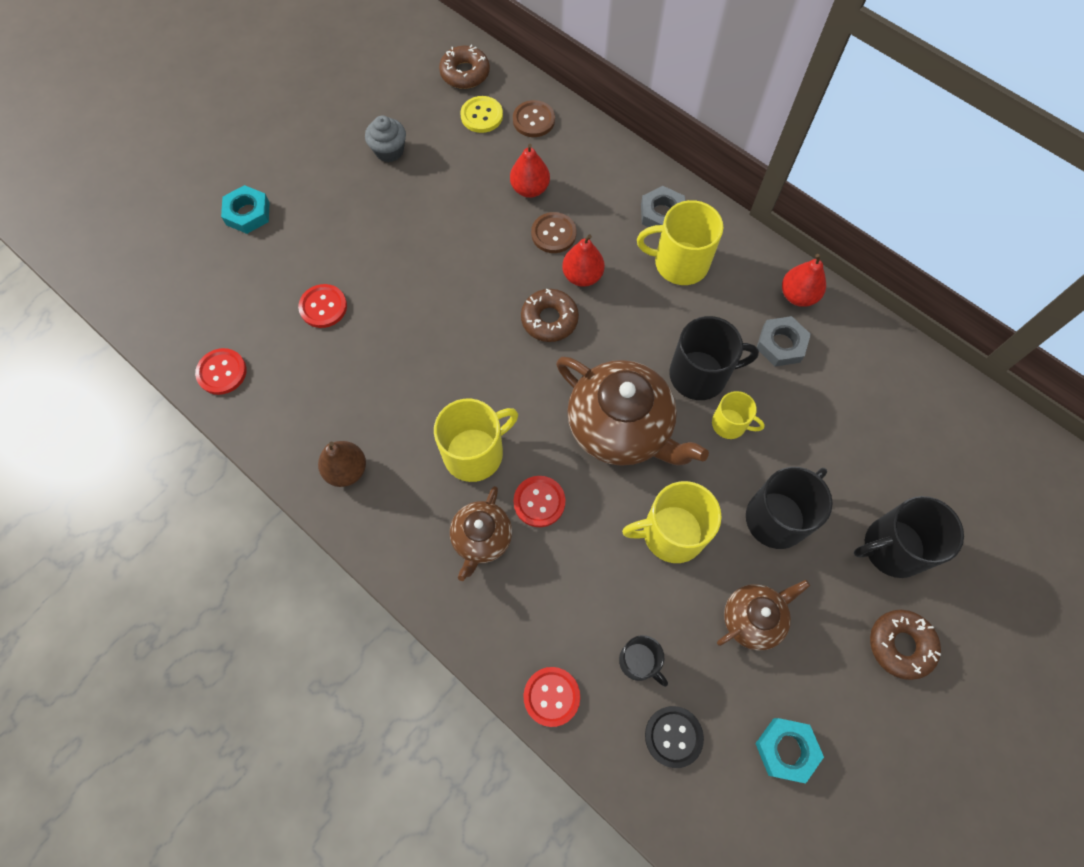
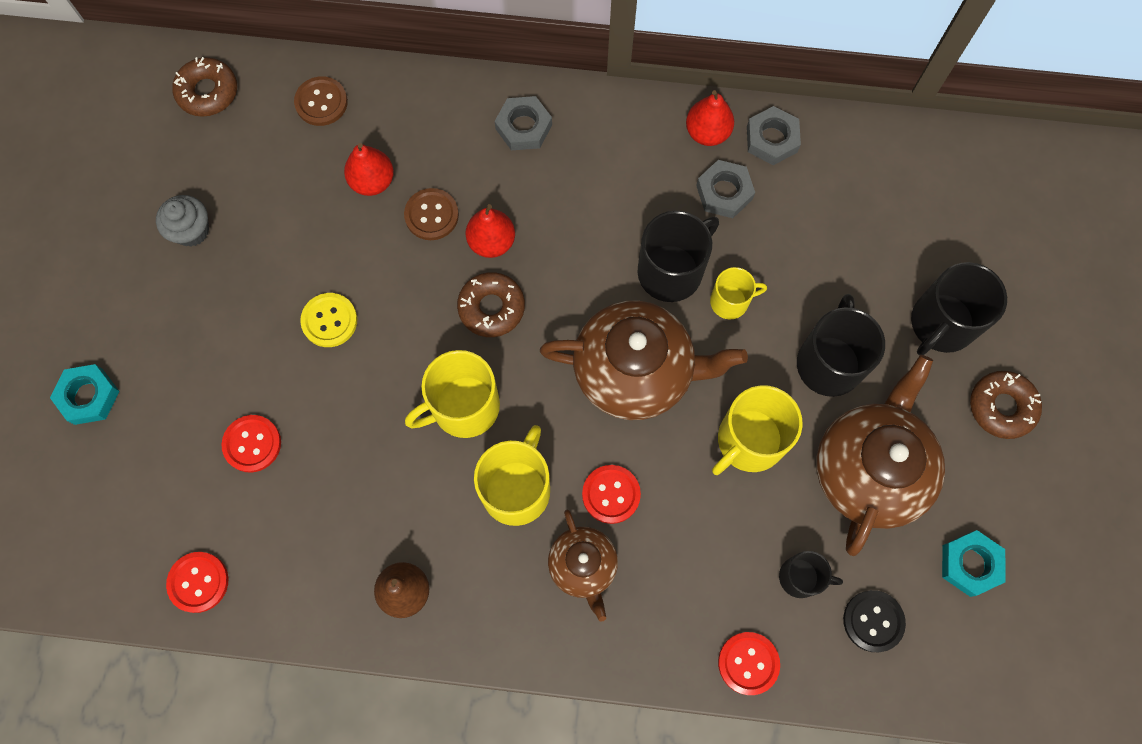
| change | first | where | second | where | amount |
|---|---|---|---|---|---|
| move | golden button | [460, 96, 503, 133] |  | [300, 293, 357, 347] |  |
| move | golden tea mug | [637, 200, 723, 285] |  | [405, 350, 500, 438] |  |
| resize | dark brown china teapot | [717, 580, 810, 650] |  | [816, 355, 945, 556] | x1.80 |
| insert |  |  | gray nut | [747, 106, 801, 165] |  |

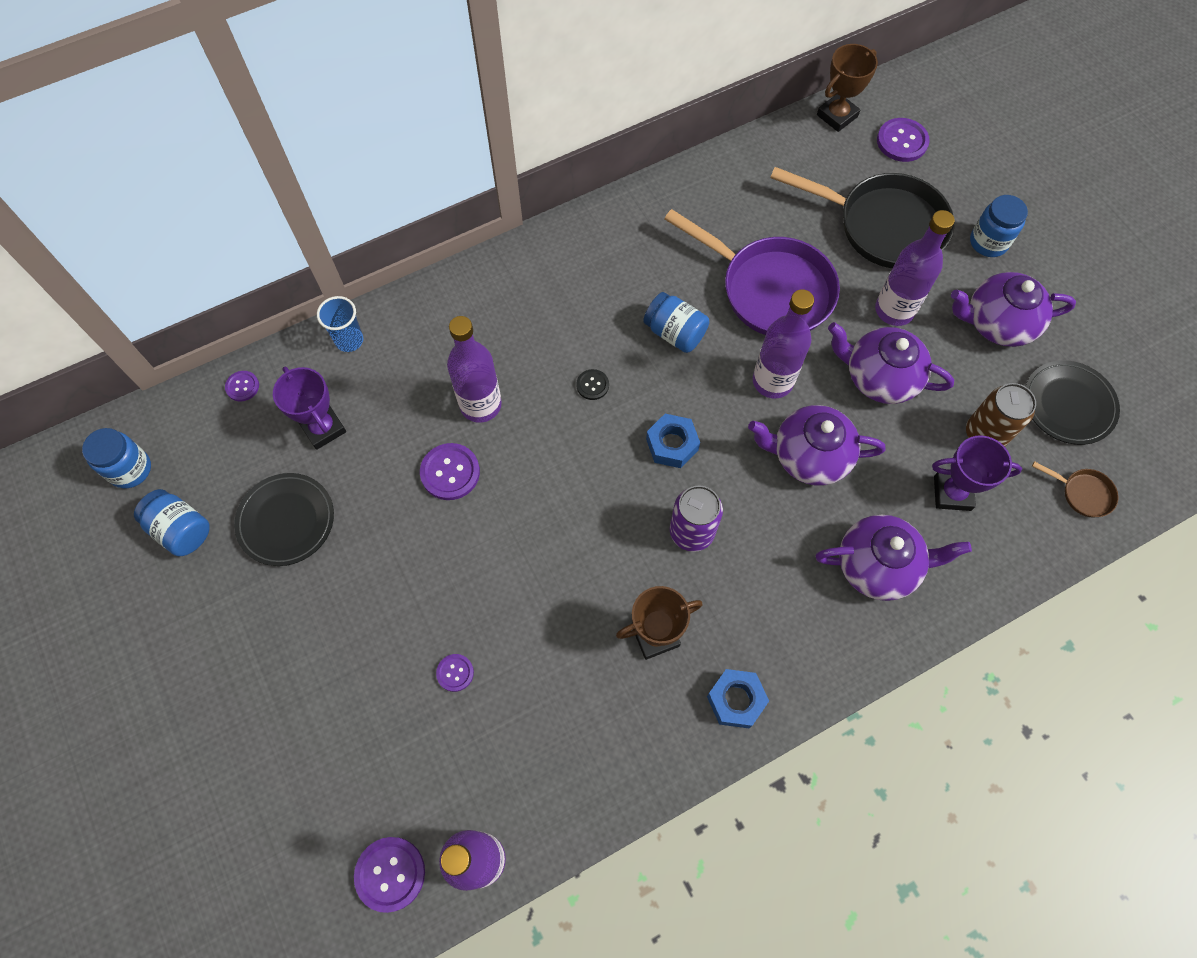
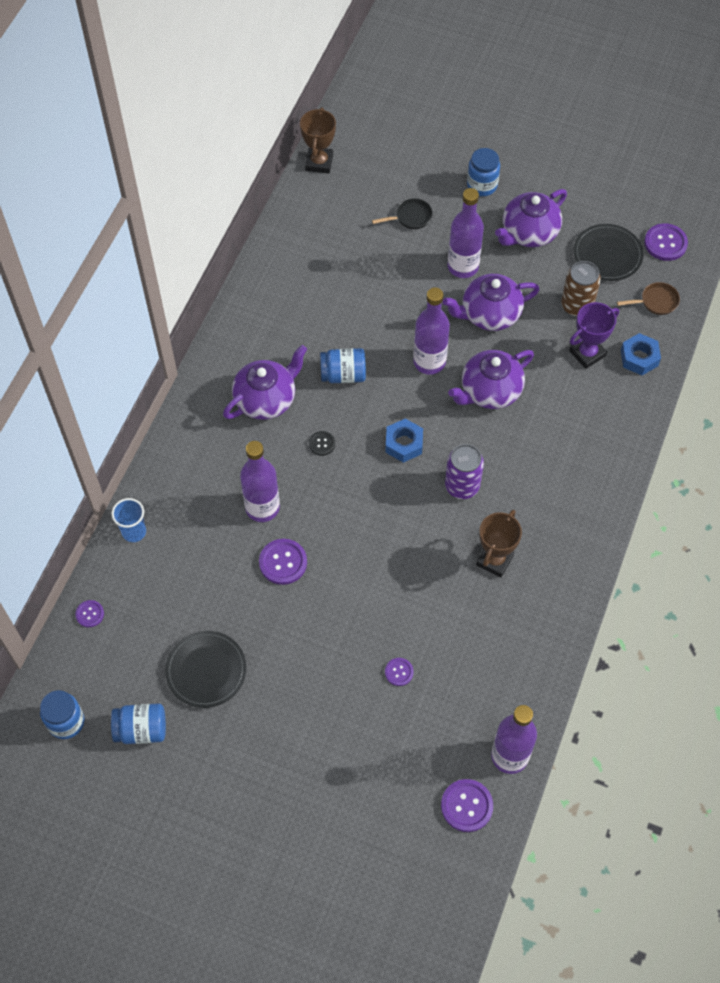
| change | first | where | second | where | amount |
|---|---|---|---|---|---|
| move | royal purple button | [877, 118, 930, 162] |  | [644, 223, 688, 261] |  |
| resize | black pan | [770, 167, 954, 268] |  | [372, 198, 433, 229] | x0.42 |
| delete | royal purple pan | [664, 209, 840, 335] |  |  |  |
| delete | royal purple trophy | [273, 367, 346, 450] |  |  |  |
| move | royal purple china teapot | [816, 515, 972, 601] |  | [223, 345, 307, 420] |  |
| move | blue nut | [707, 669, 769, 728] |  | [621, 333, 661, 375] |  |

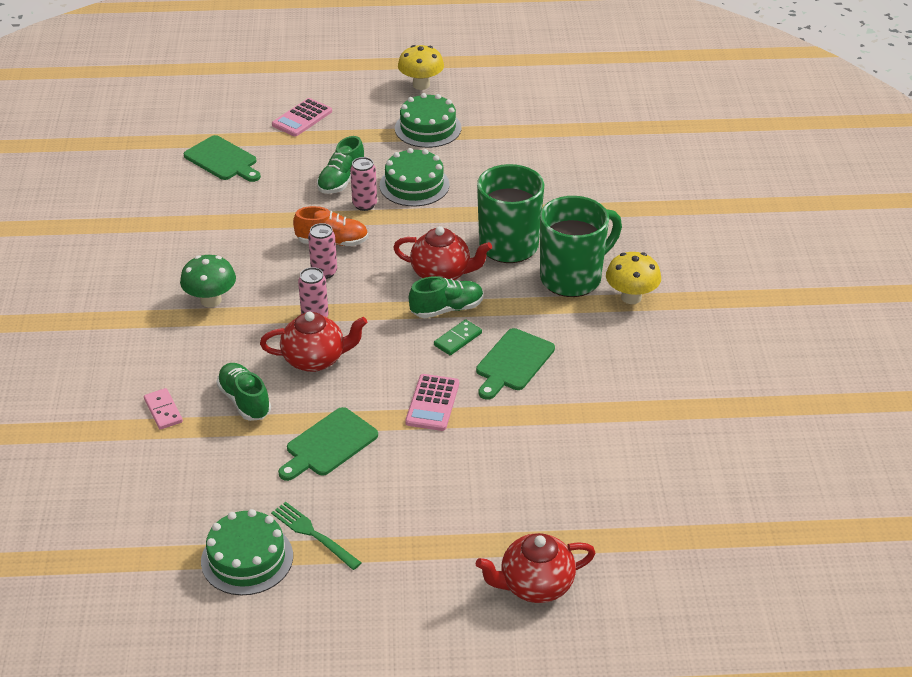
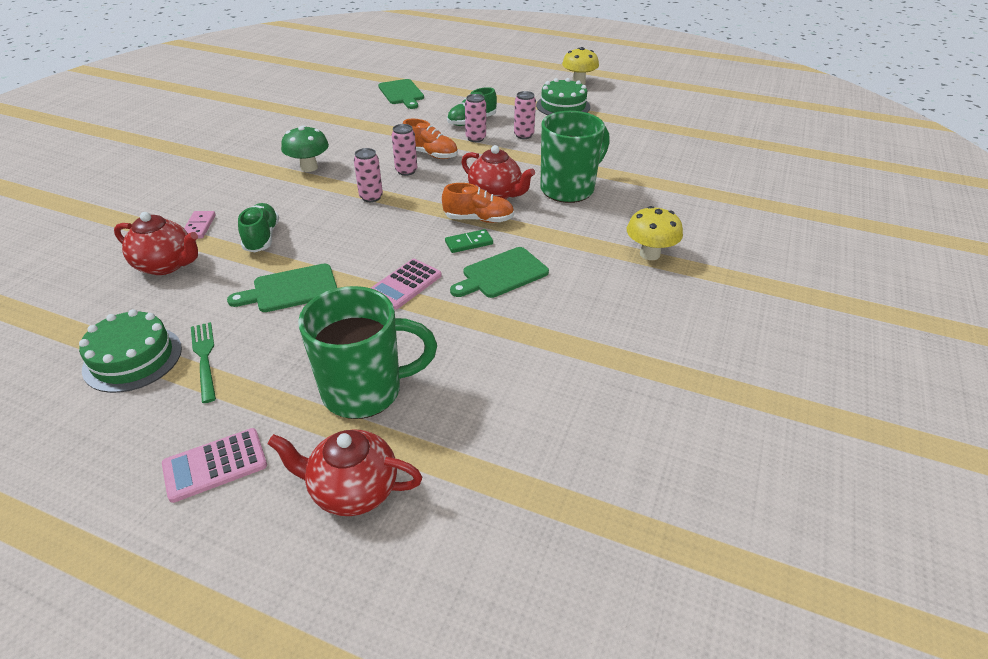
| change | first | where | second | where | amount |
|---|---|---|---|---|---|
| move | rose-pink pocket calculator | [272, 98, 332, 137] |  | [162, 428, 267, 503] |  |
| replace | emerald cake | [379, 148, 450, 206] | rose-pink can | [514, 91, 536, 139] |  |
| move | emerald tea mug | [540, 196, 622, 297] |  | [298, 286, 437, 419] |  |
| recolor | emerald shoe | [409, 276, 483, 318] | orange-coloured shoe | [442, 183, 514, 223] |  |
| move | scarlet china teapot | [260, 311, 368, 372] |  | [114, 212, 198, 275] |  |

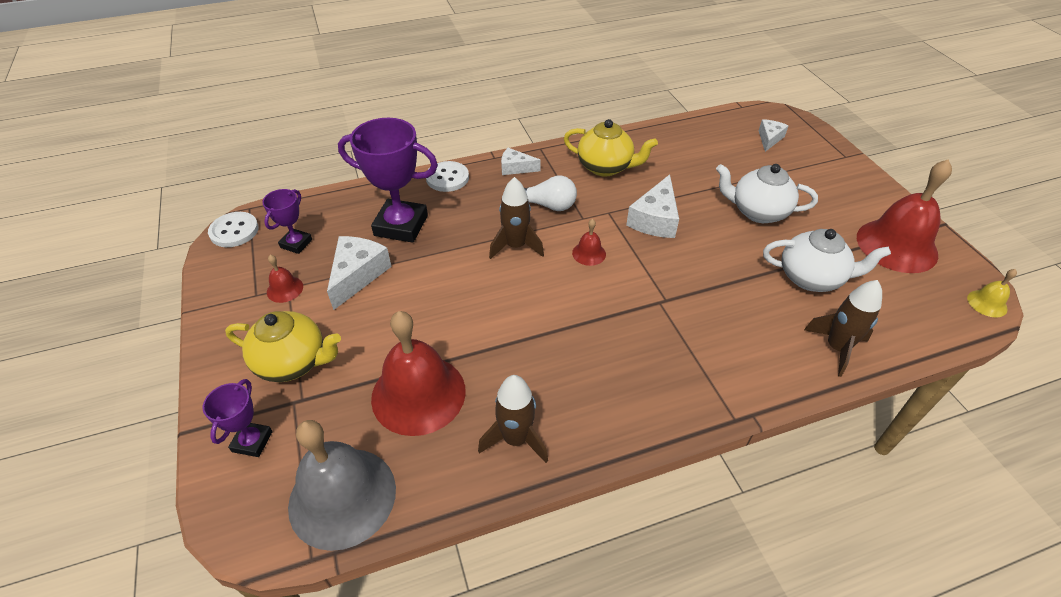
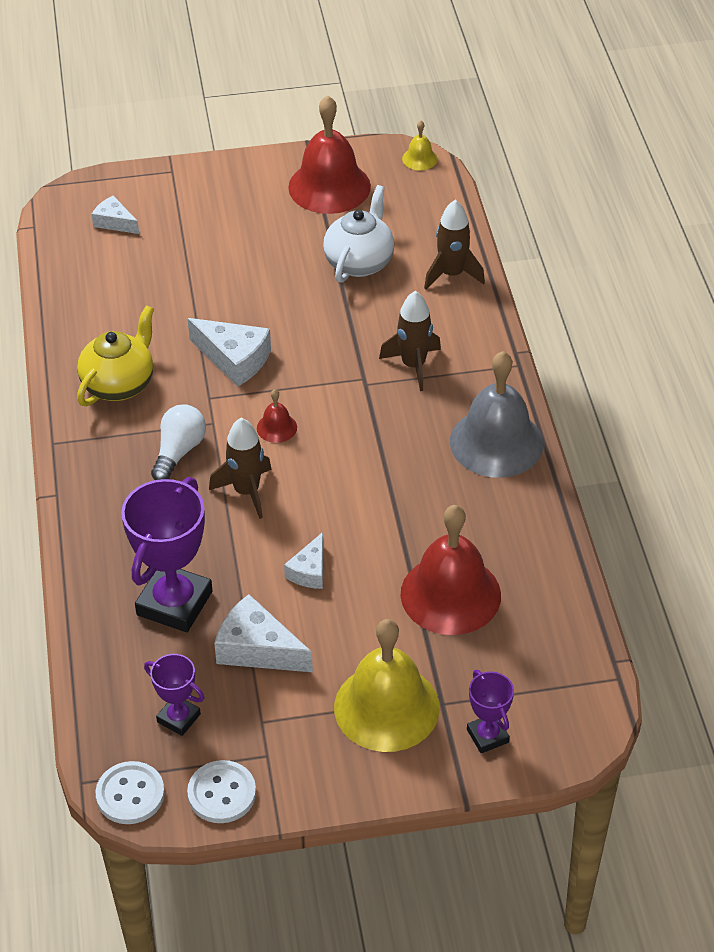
| change | first | where | second | where | amount |
|---|---|---|---|---|---|
| move | pure white piece of cheese | [501, 148, 541, 175] |  | [284, 532, 323, 589] |  |
| move | pure white button | [426, 161, 469, 192] |  | [187, 760, 256, 823] |  |
| delete | pure white china teapot | [716, 164, 818, 223] |  |  |  |
| delete | scarlet bell | [267, 255, 303, 303] |  |  |  |
| replace | golden china teapot | [225, 311, 341, 382] | golden bell | [334, 619, 440, 752] |  |
| move | dark brown spaceship | [478, 375, 548, 463] |  | [379, 291, 441, 391] |  |
| rotate | royal purple trophy | [202, 379, 273, 457] |  | [467, 670, 514, 753] | 45 degrees clockwise |
| move | gray bell | [288, 420, 396, 551] |  | [450, 351, 544, 478] |  |

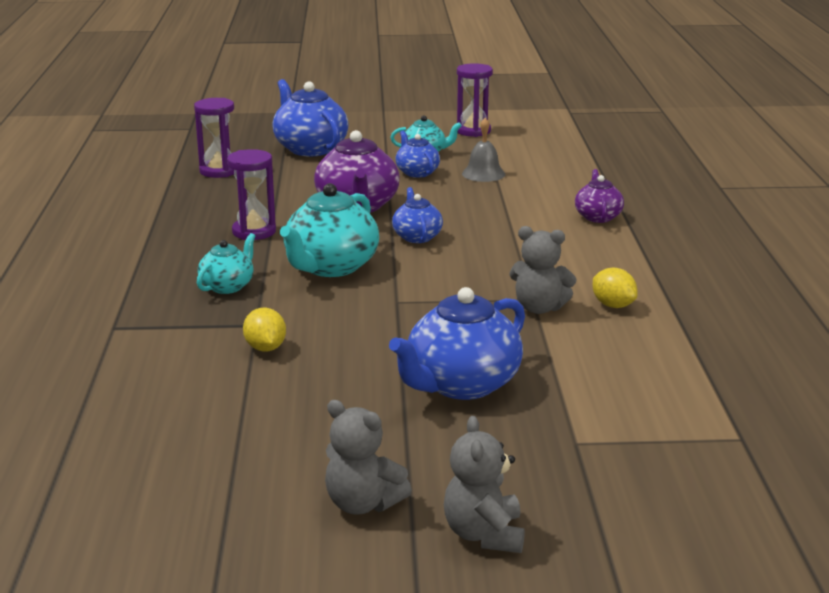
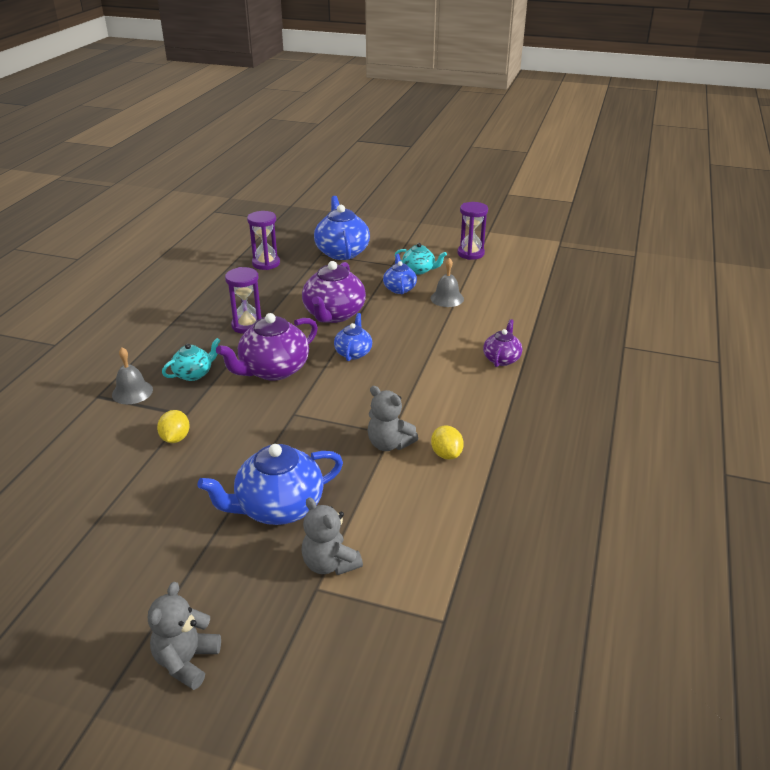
| change | first | where | second | where | amount |
|---|---|---|---|---|---|
| recolor | turquoise china teapot | [280, 183, 379, 277] | royal purple china teapot | [216, 313, 318, 381] |  |
| move | gray teddy bear | [325, 400, 412, 515] |  | [301, 497, 363, 575] |  |
| insert |  |  | gray bell | [112, 347, 153, 404] |  |

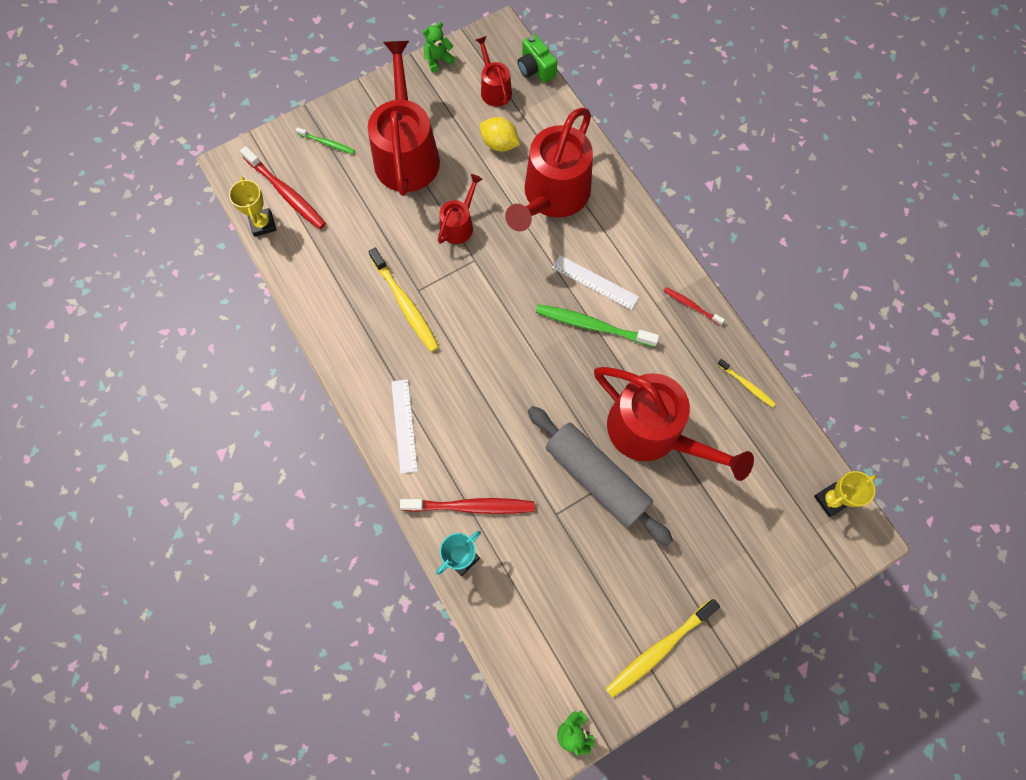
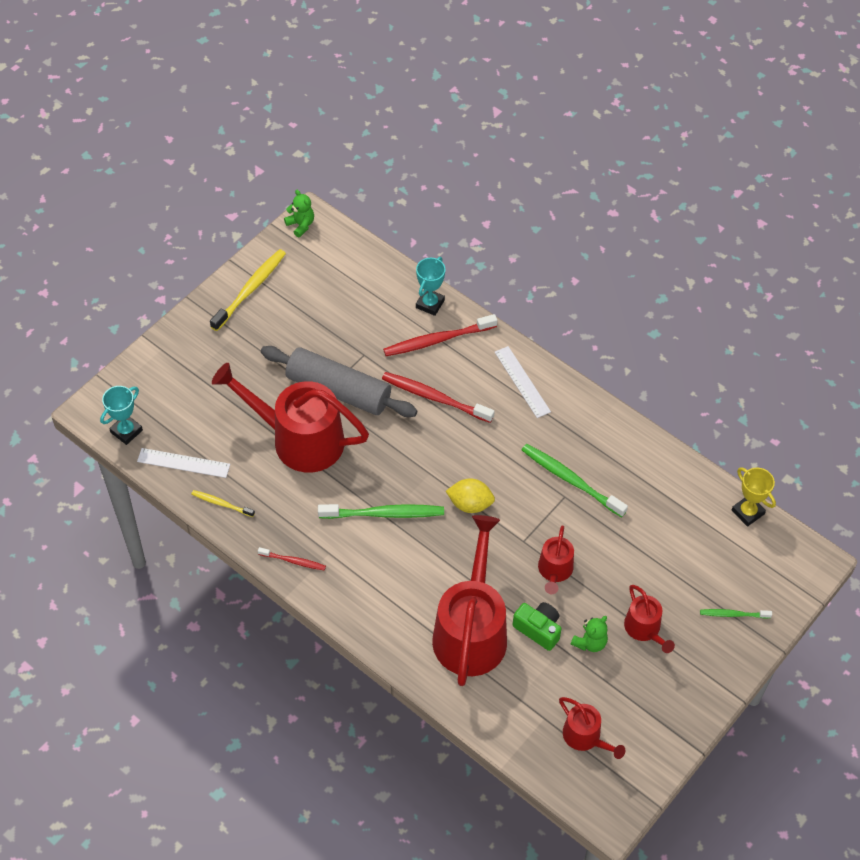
| change | first | where | second | where | amount |
|---|---|---|---|---|---|
| move | emerald teddy bear | [423, 22, 455, 72] |  | [571, 616, 608, 652] |  |
| move | emerald camera | [518, 34, 557, 83] |  | [513, 602, 561, 651] |  |
| resize | scarlet sprinkling can | [368, 41, 440, 196] |  | [624, 585, 675, 653] | x0.49 |
| move | golden toy lemon | [480, 117, 520, 152] |  | [446, 479, 495, 513] |  |
| move | scarlet tooth brush | [240, 146, 326, 229] |  | [382, 372, 495, 423] |  |
| recolor | golden tooth brush | [368, 248, 439, 352] | emerald tooth brush | [522, 444, 628, 517] |  |
| move | pure white ruler | [552, 255, 639, 310] |  | [137, 448, 230, 478] |  |
| recolor | golden trophy | [814, 471, 877, 517] | turquoise trophy | [100, 386, 143, 445] |  |

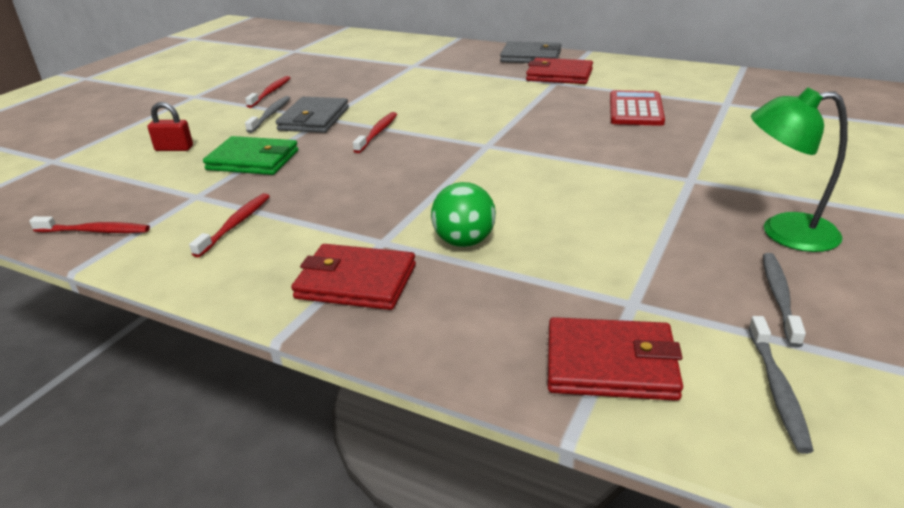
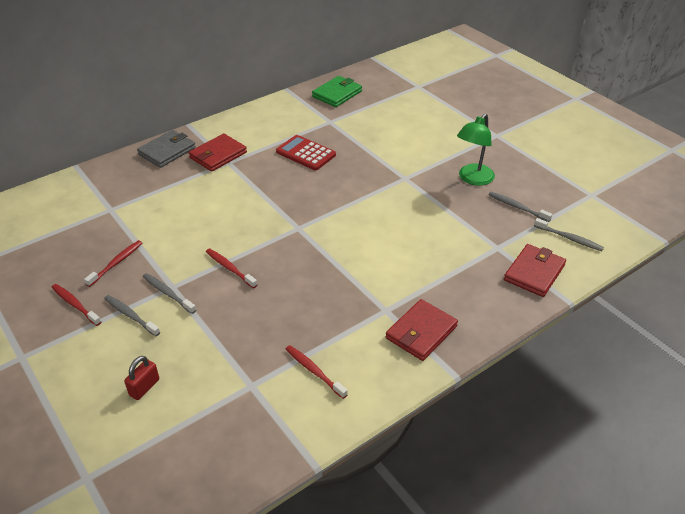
| change | first | where | second | where | amount |
|---|---|---|---|---|---|
| replace | gray wallet | [276, 97, 349, 133] | gray tooth brush | [143, 273, 196, 314] |  |
| move | emerald wallet | [203, 136, 298, 175] |  | [312, 76, 362, 107] |  |
| delete | emerald play ball | [431, 182, 496, 247] |  |  |  |
| move | scarlet tooth brush | [29, 216, 150, 233] |  | [84, 240, 142, 287] |  |

